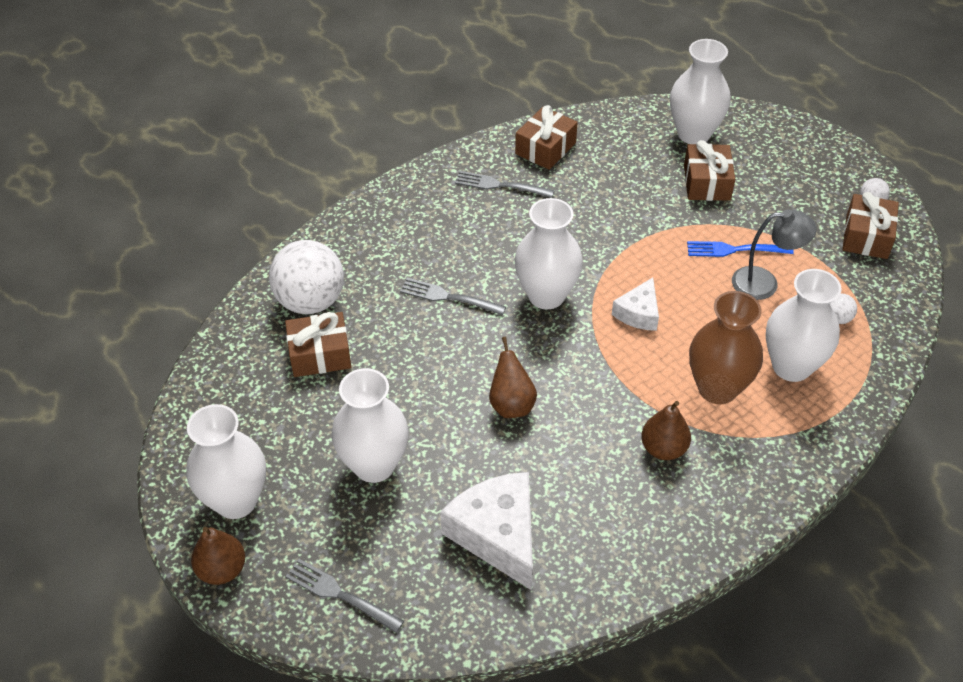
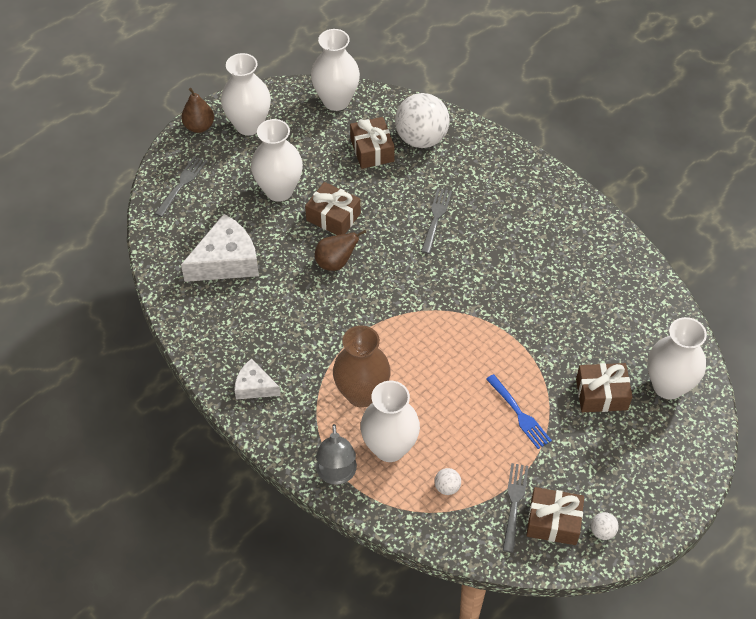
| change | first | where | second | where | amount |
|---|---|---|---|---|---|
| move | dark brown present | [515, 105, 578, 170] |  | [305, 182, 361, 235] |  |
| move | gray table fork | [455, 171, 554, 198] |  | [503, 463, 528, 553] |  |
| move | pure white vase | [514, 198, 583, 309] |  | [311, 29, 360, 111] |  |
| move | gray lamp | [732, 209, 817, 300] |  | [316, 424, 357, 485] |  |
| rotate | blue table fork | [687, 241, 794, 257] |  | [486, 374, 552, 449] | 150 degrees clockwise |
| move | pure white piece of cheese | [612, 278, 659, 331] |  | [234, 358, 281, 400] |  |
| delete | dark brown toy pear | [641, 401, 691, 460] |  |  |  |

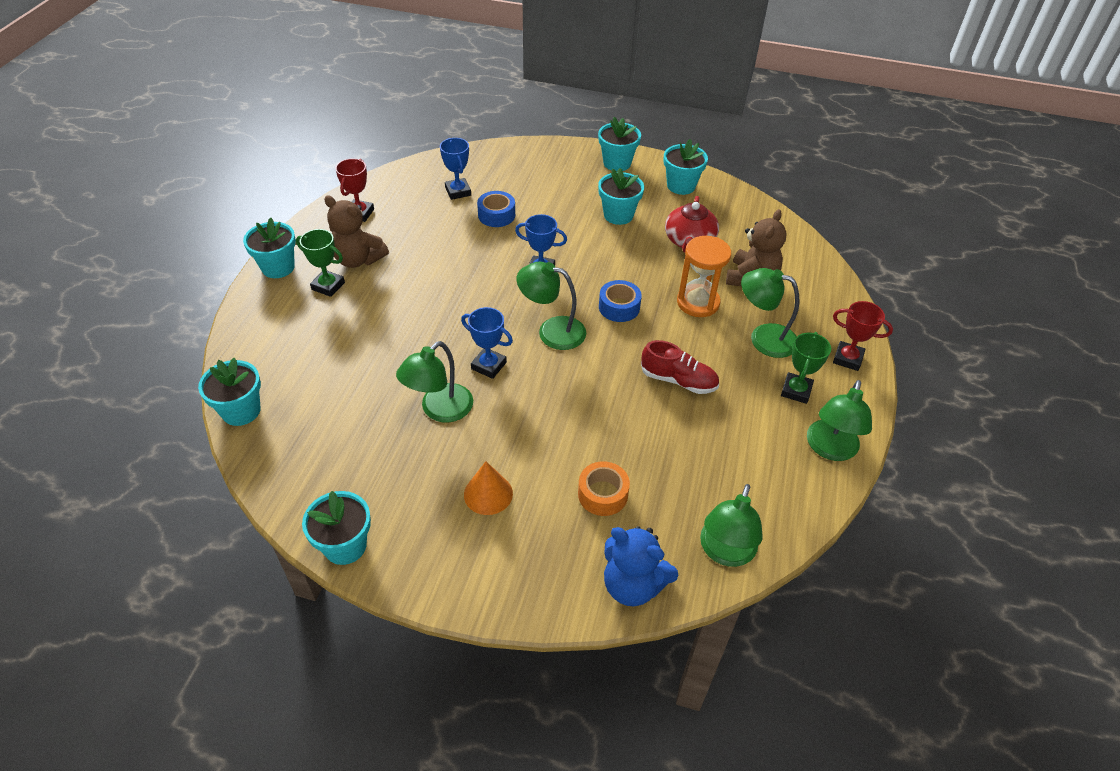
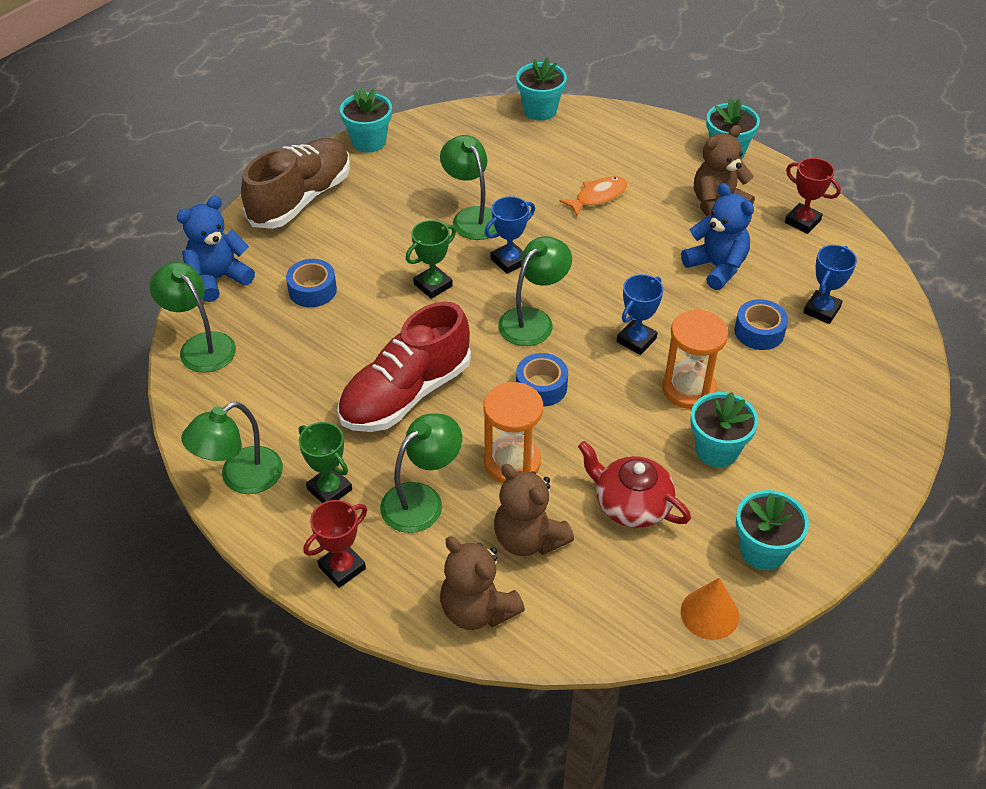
| change | first | where | second | where | amount |
|---|---|---|---|---|---|
| delete | turquoise potted plant | [598, 117, 641, 171] |  |  |  |
| rotate | blue trophy | [440, 138, 471, 200] |  | [803, 245, 857, 324] | 60 degrees counterclockwise |
| move | emerald trophy | [296, 229, 345, 297] |  | [406, 220, 456, 299] |  |
| resize | scarlet shoe | [641, 340, 719, 394] |  | [337, 302, 471, 432] | x1.72 |
| rotate | emerald lamp | [807, 380, 872, 461] |  | [181, 402, 283, 494] | 90 degrees counterclockwise |
| move | orange-coloured cone | [464, 461, 513, 515] |  | [681, 578, 739, 640] |  |
| recolor | orange-coloured roll of tape | [578, 462, 630, 516] | blue roll of tape | [286, 259, 337, 307] |  |
| insert |  |  | dark brown shoe | [241, 138, 350, 229] |  |
| insert |  |  | orange-coloured fish figure | [559, 176, 627, 216] |  |
| insert |  |  | blue teddy bear | [681, 183, 754, 290] |  |
| insert |  |  | orange-coloured sand timer | [662, 310, 728, 409] |  |
| insert |  |  | dark brown teddy bear | [440, 536, 525, 630] |  |

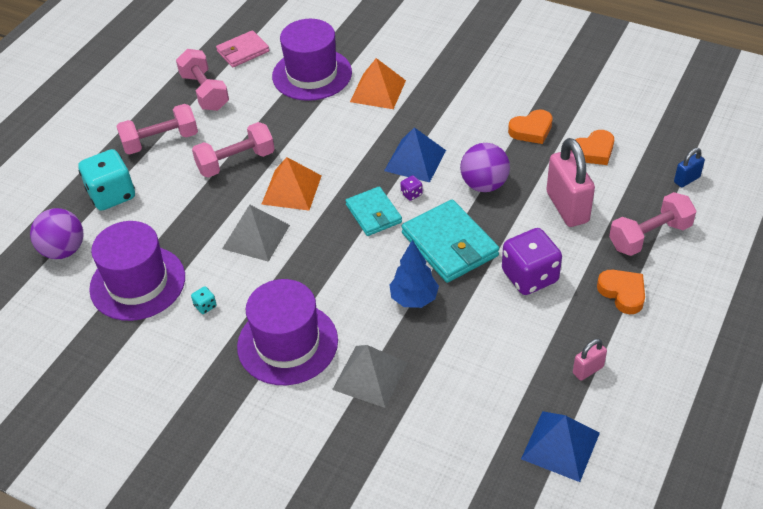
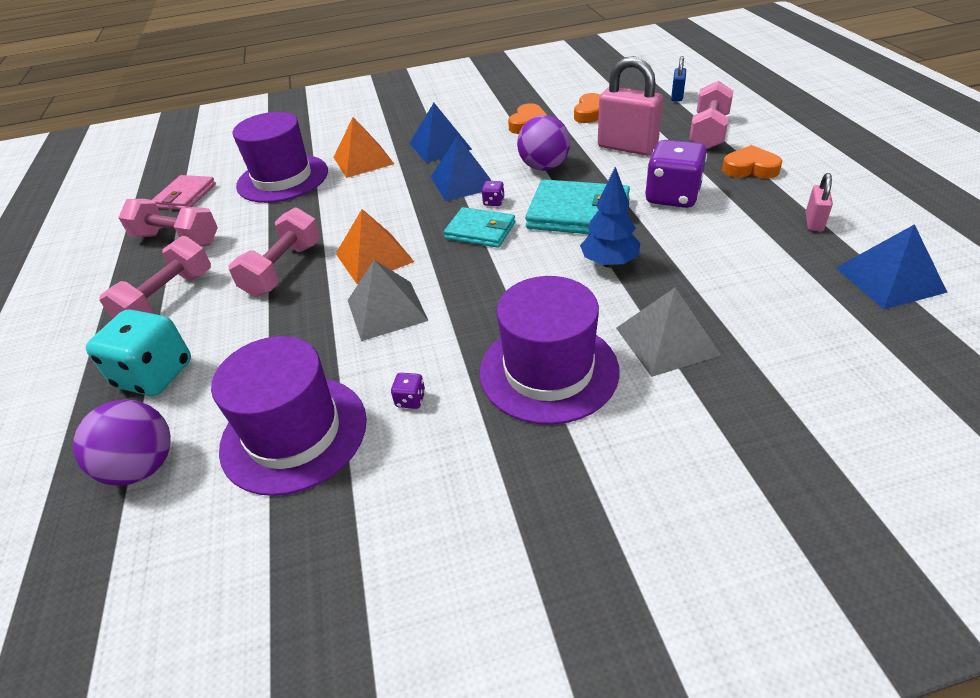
| change | first | where | second | where | amount |
|---|---|---|---|---|---|
| recolor | turquoise dice | [191, 286, 217, 314] | royal purple dice | [391, 373, 425, 409] |  |
| insert |  |  | blue solid pyramid | [409, 103, 472, 163] |  |

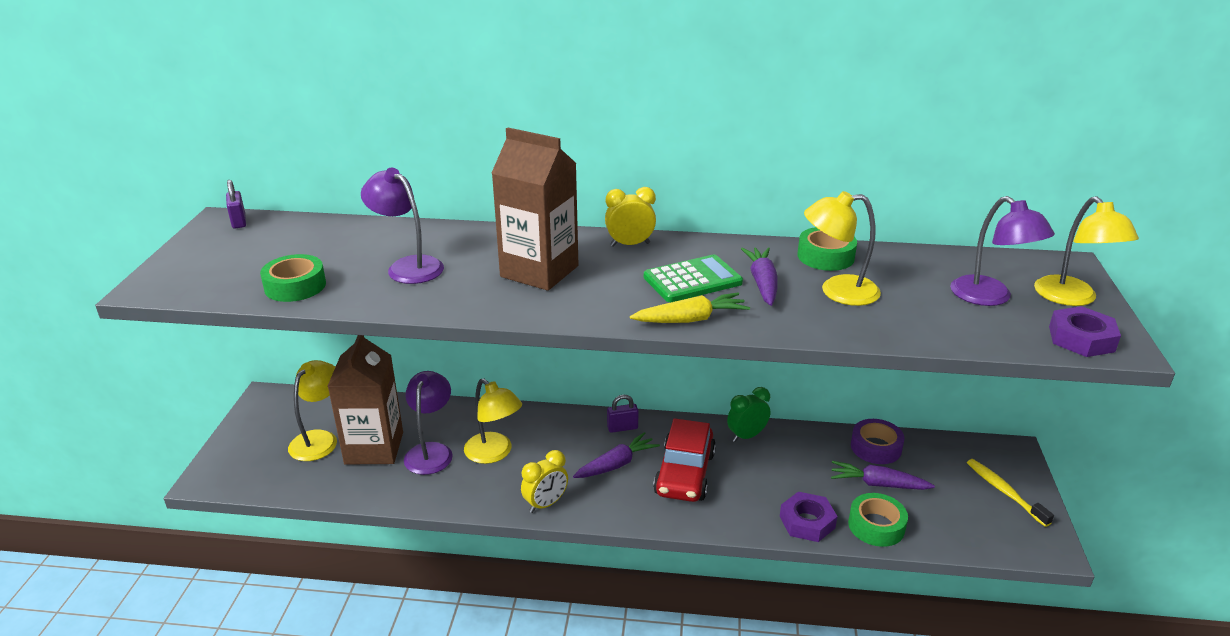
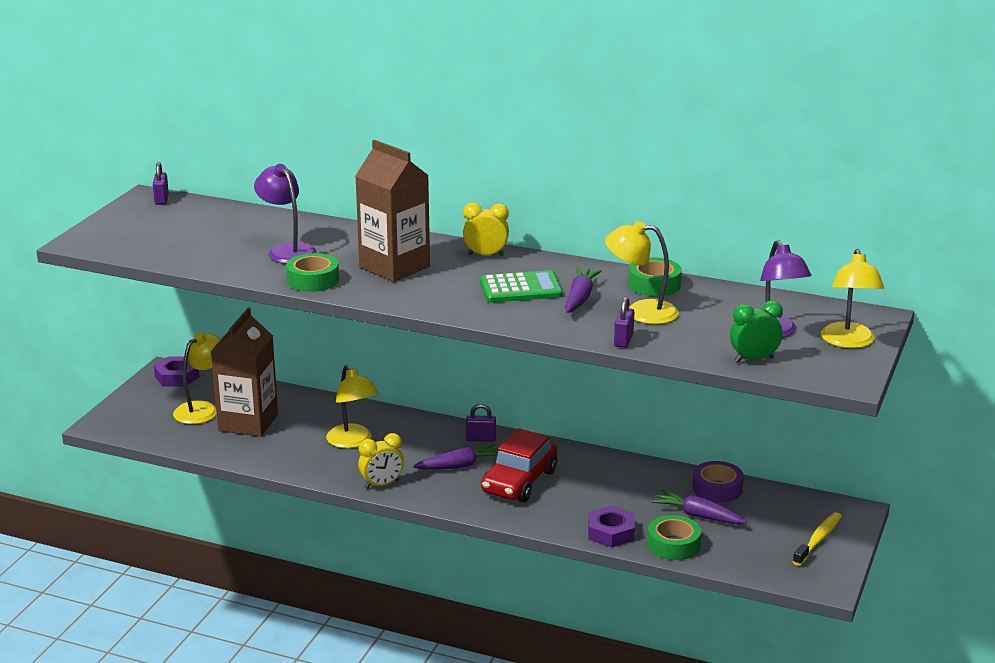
| change | first | where | second | where | amount |
|---|---|---|---|---|---|
| move | emerald roll of tape | [260, 254, 326, 302] |  | [286, 253, 339, 292] |  |
| delete | golden root vegetable | [630, 293, 750, 323] |  |  |  |
| move | royal purple nut | [1049, 306, 1121, 357] |  | [154, 356, 200, 387] |  |
| delete | royal purple lamp | [404, 371, 453, 475] |  |  |  |
| move | emerald alarm clock | [727, 387, 770, 442] |  | [730, 301, 783, 363] |  |
| rotate | golden tooth brush | [967, 459, 1054, 527] |  | [793, 512, 841, 566] | 45 degrees clockwise |
| insert |  |  | royal purple padlock | [614, 297, 634, 348] |  |

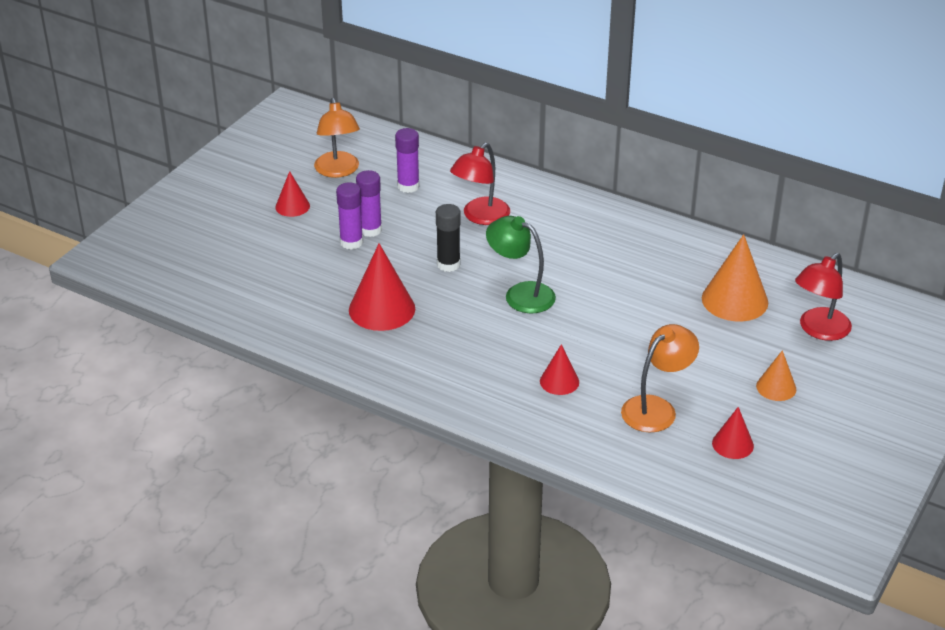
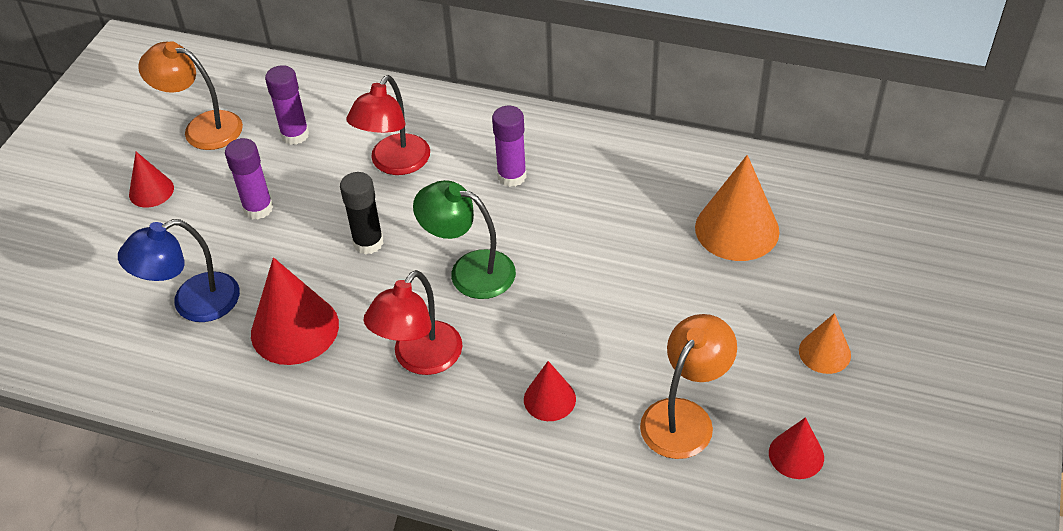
| change | first | where | second | where | amount |
|---|---|---|---|---|---|
| rotate | orange-coloured lamp | [314, 98, 360, 178] |  | [138, 41, 243, 150] | 135 degrees clockwise |
| move | royal purple glue | [336, 182, 363, 250] |  | [492, 106, 527, 187] |  |
| move | scarlet lamp | [795, 253, 852, 341] |  | [364, 270, 462, 375] |  |
| insert |  |  | blue lamp | [118, 219, 240, 322] |  |

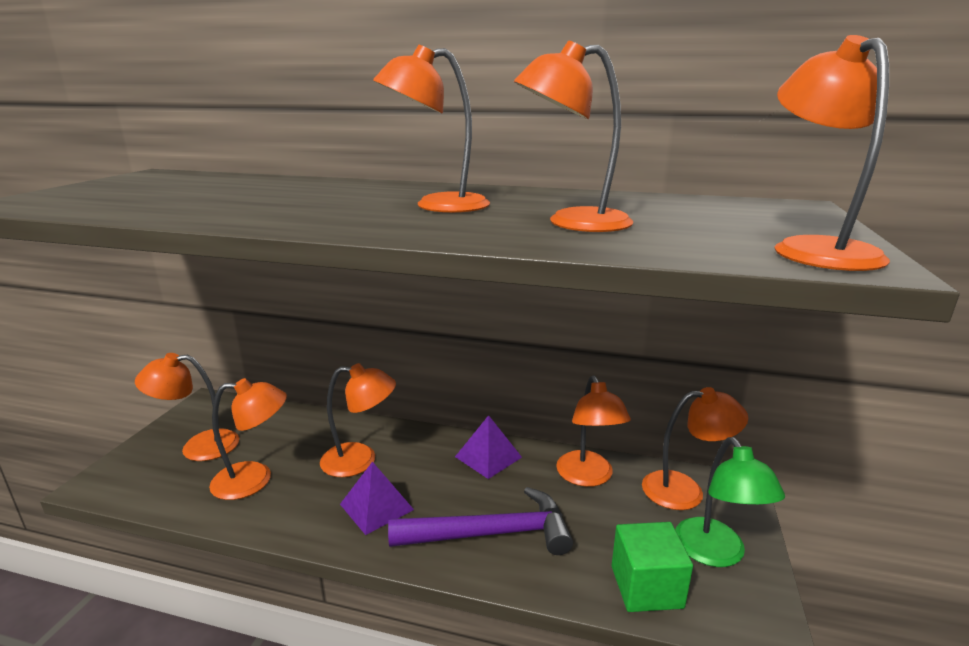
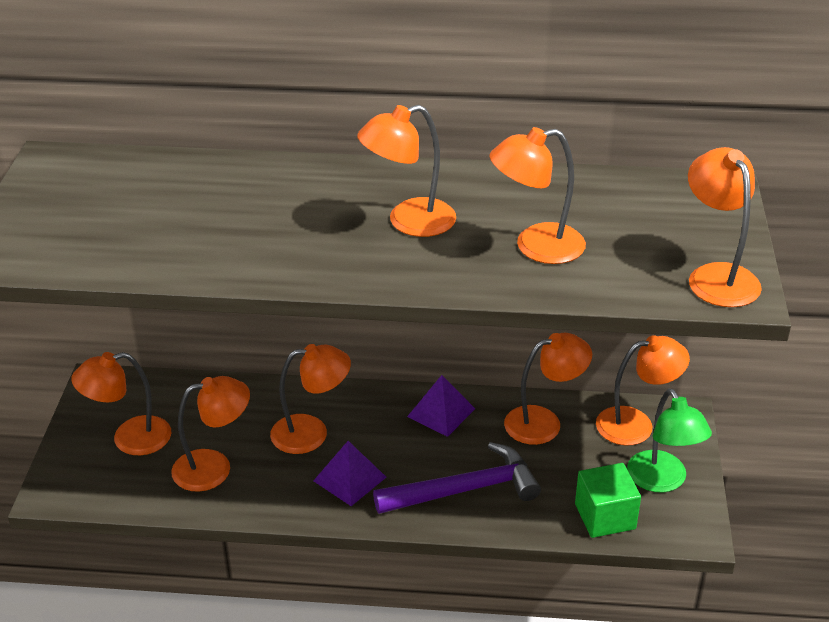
| change | first | where | second | where | amount |
|---|---|---|---|---|---|
| rotate | orange-coloured lamp | [556, 375, 631, 487] |  | [504, 333, 592, 445] | 90 degrees counterclockwise |

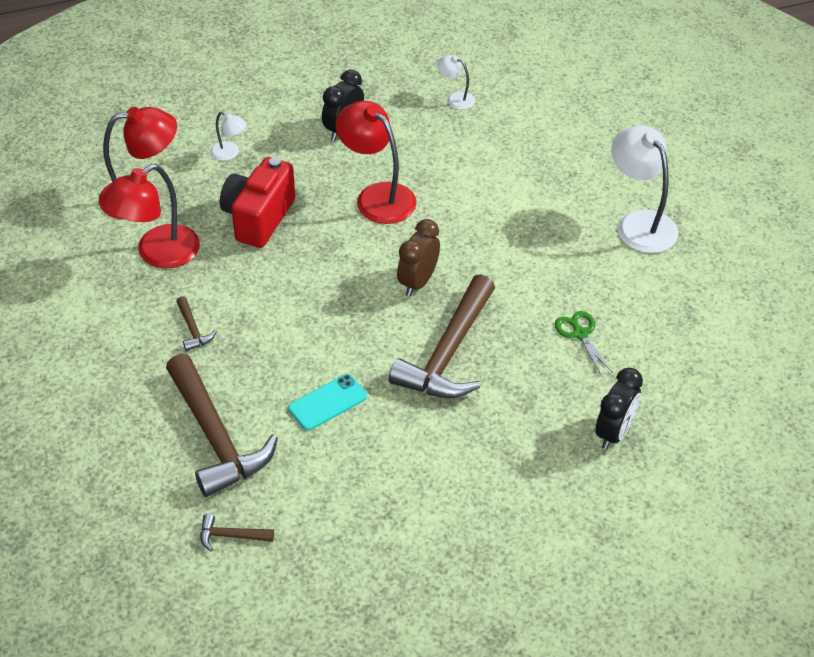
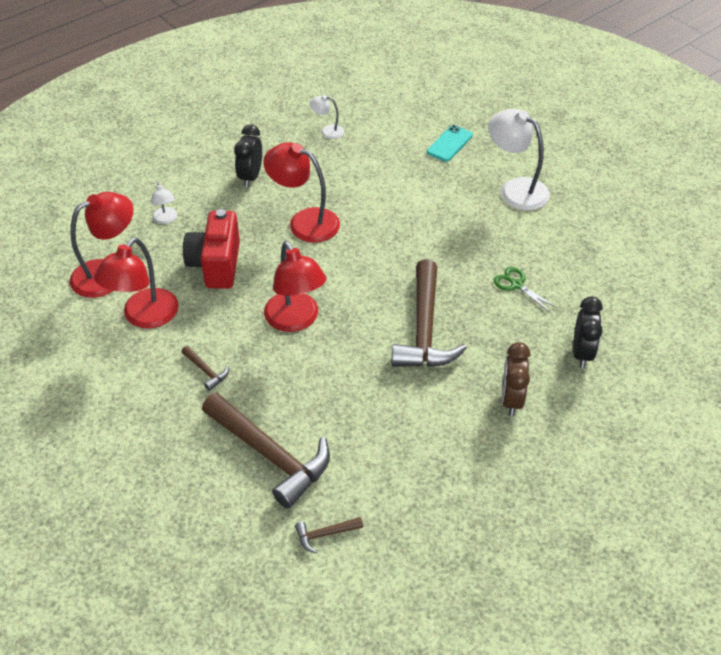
| change | first | where | second | where | amount |
|---|---|---|---|---|---|
| rotate | pure white lamp | [211, 111, 247, 161] |  | [151, 182, 177, 224] | 60 degrees clockwise |
| move | dark brown alarm clock | [397, 219, 440, 297] |  | [502, 342, 531, 416] |  |
| move | turquoise phone | [288, 374, 367, 431] |  | [427, 125, 473, 162] |  |
| insert |  |  | scarlet lamp | [264, 241, 326, 332] |  |

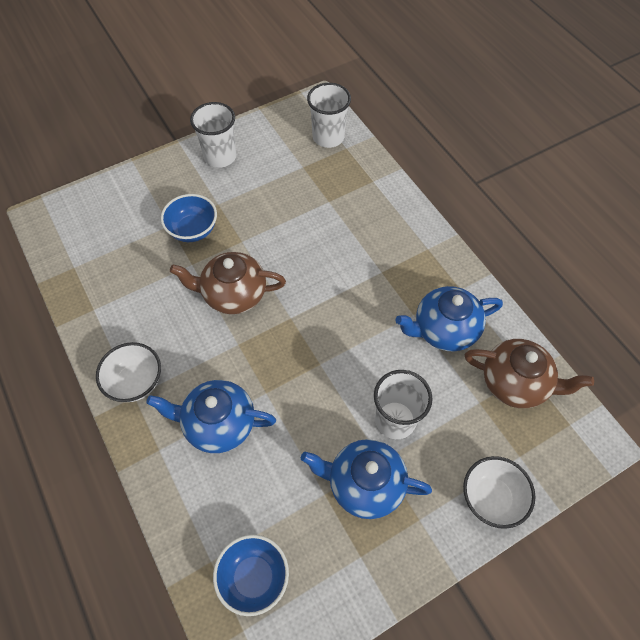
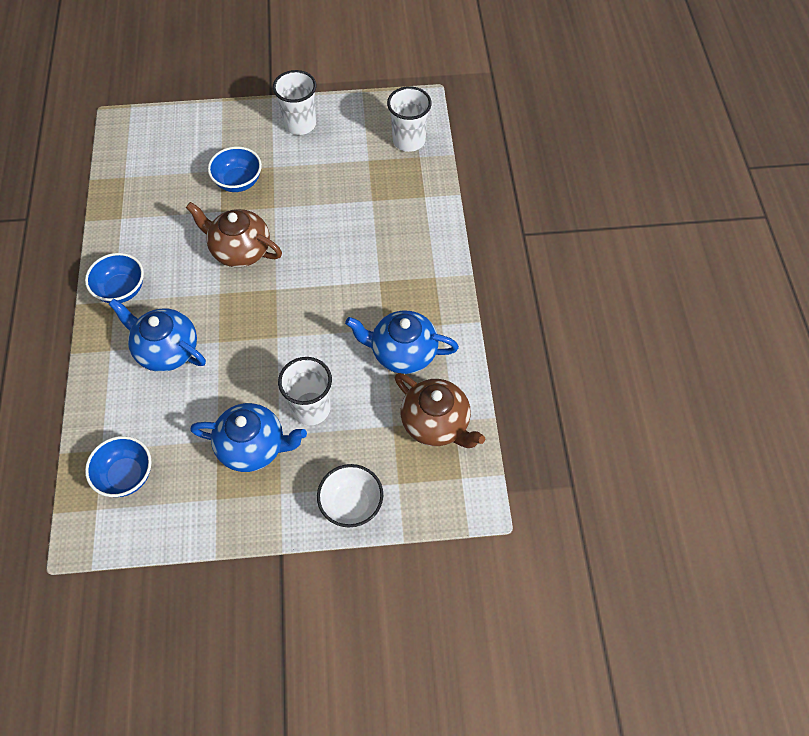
| change | first | where | second | where | amount |
|---|---|---|---|---|---|
| recolor | pure white deep dish | [96, 342, 161, 402] | blue deep dish | [85, 253, 144, 303] |  |
| rotate | blue china teapot | [301, 439, 432, 519] |  | [190, 403, 307, 472] | 150 degrees clockwise |

